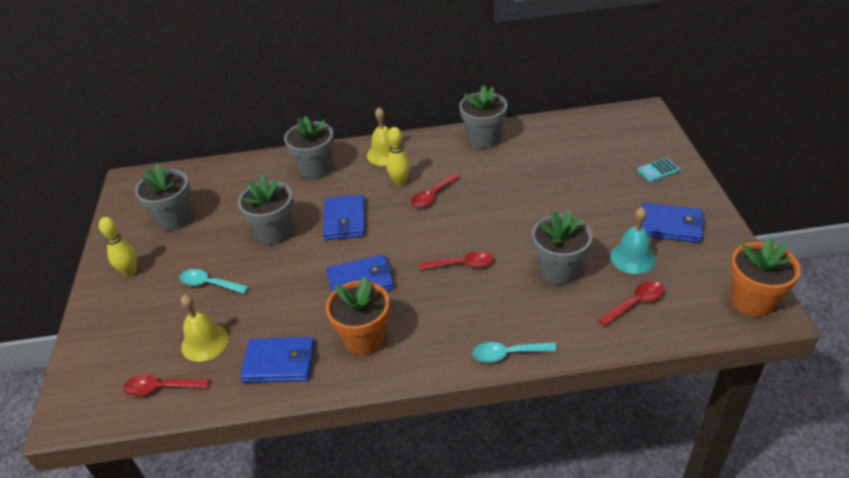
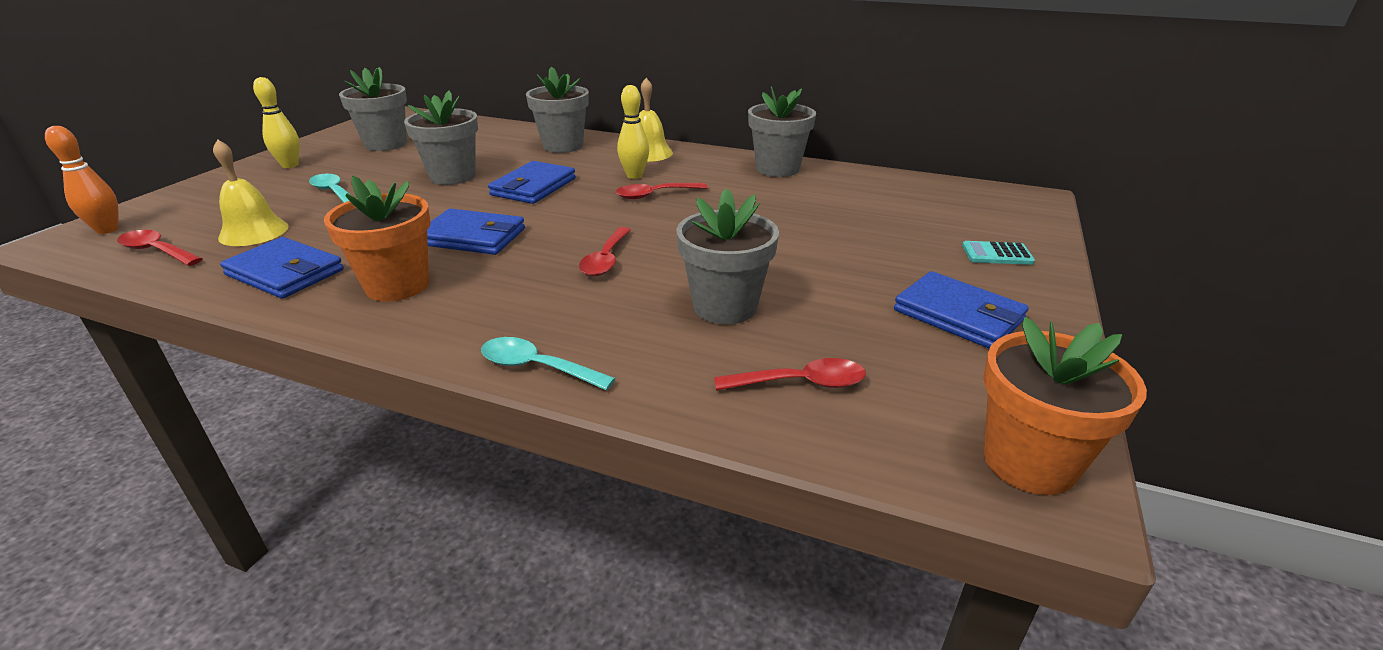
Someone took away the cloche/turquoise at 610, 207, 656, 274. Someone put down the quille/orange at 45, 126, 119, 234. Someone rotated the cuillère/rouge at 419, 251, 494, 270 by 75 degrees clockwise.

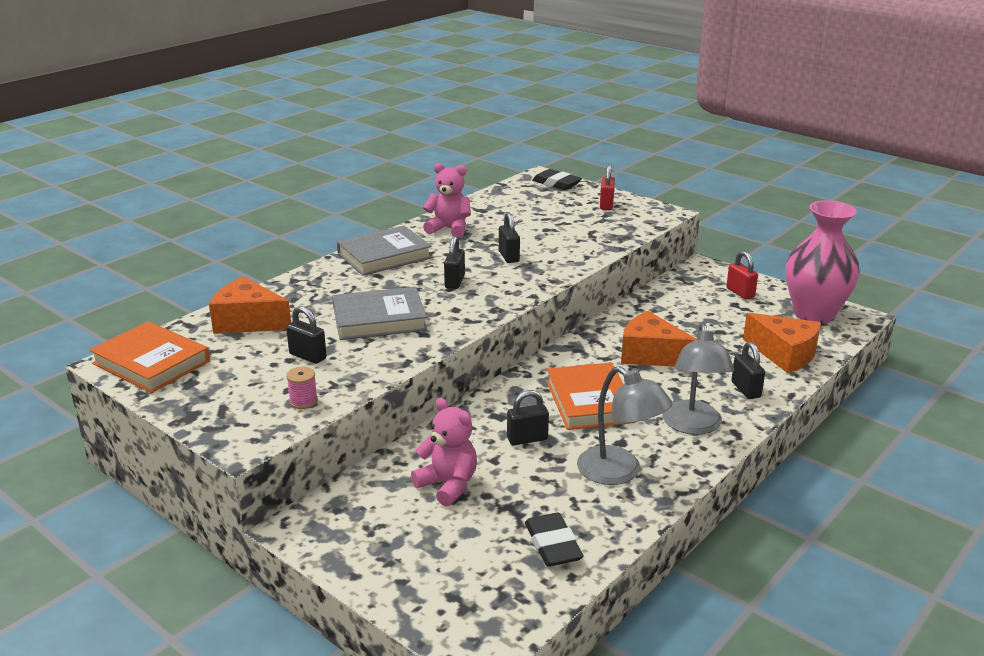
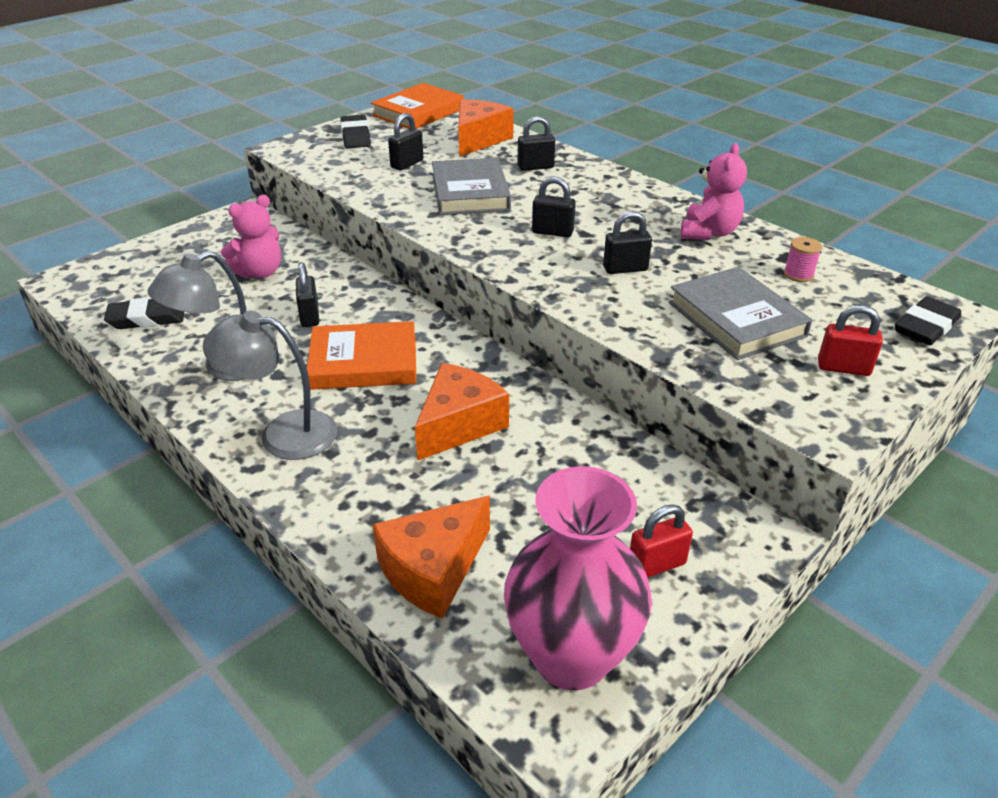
Someone put down the gomme/noir at 341, 115, 371, 149. Someone carried the bobine/rose from 286, 367, 318, 409 to 784, 237, 822, 282. Someone carried the livre/gris from 337, 225, 432, 276 to 668, 267, 812, 360. Someone carried the cadenas/noir from 731, 342, 765, 399 to 518, 116, 555, 171.

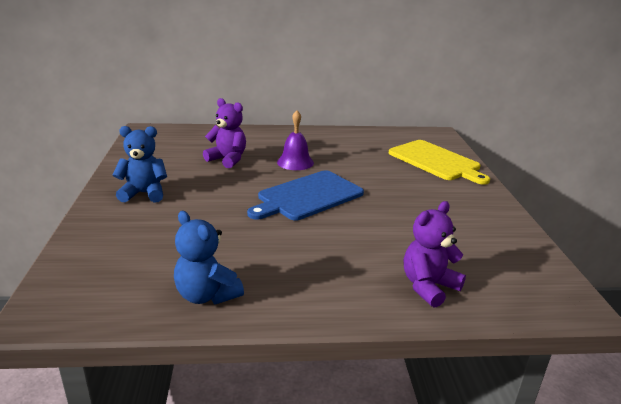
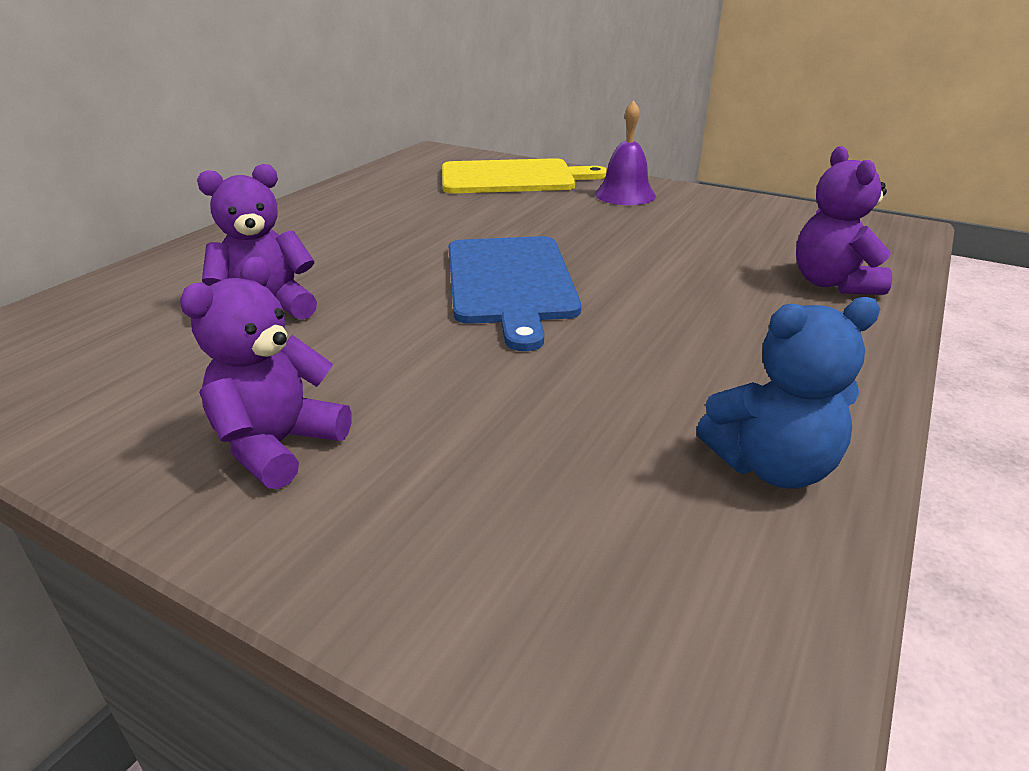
Someone carried the cloche/violet from 277, 111, 314, 170 to 595, 100, 656, 205. Someone repainted the ours en peluche/bleu at 113, 126, 167, 203, which became the ours en peluche/violet at 180, 256, 352, 489.

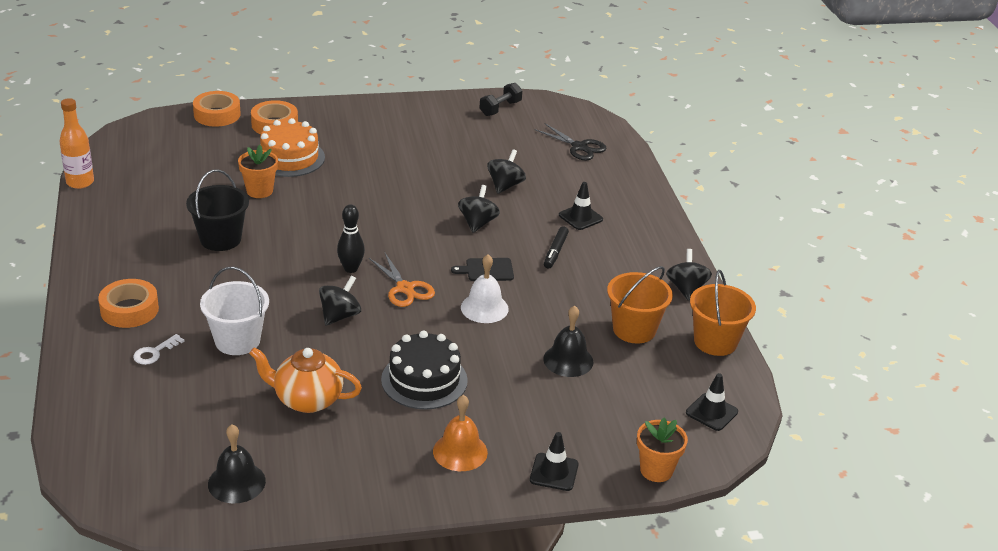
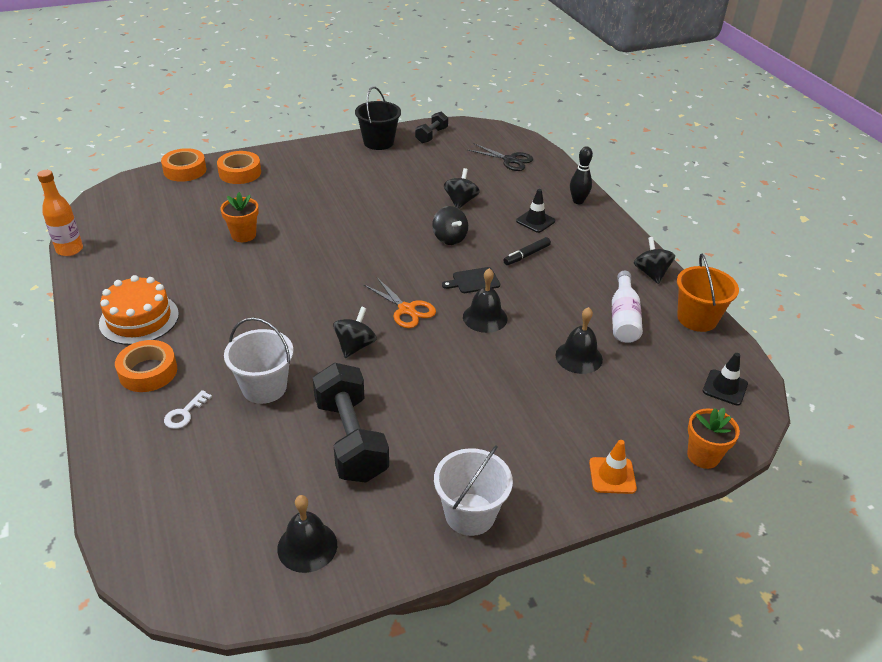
Someone took away the gâteau/noir at 381, 331, 468, 410. Someone took away the cloche/orange at 433, 395, 488, 471. Someone put down the seau/blanc at 434, 445, 513, 536. Someone carried the seau/noir from 186, 169, 249, 251 to 355, 87, 401, 150. Someone carried the gâteau/orange from 260, 118, 325, 177 to 99, 275, 179, 345. Someone carried the quille/noir from 337, 205, 365, 273 to 570, 146, 593, 204. Someone swapped the théière/orange at 249, 347, 362, 413 for the haltère/noir at 313, 363, 389, 483. Someone swapped the seau/orange at 607, 266, 673, 344 for the bouteille/blanc at 612, 271, 643, 343. Someone repainted the cloche/blanc at 461, 254, 509, 323, which became the cloche/noir at 463, 268, 507, 333. Someone repainted the cône de chantier/noir at 530, 432, 579, 491, which became the cône de chantier/orange at 589, 440, 637, 494. Someone rotated the toupie/noir at 458, 185, 500, 233 by 150 degrees clockwise. Someone rotated the feutre/noir at 544, 226, 569, 269 by 45 degrees clockwise.

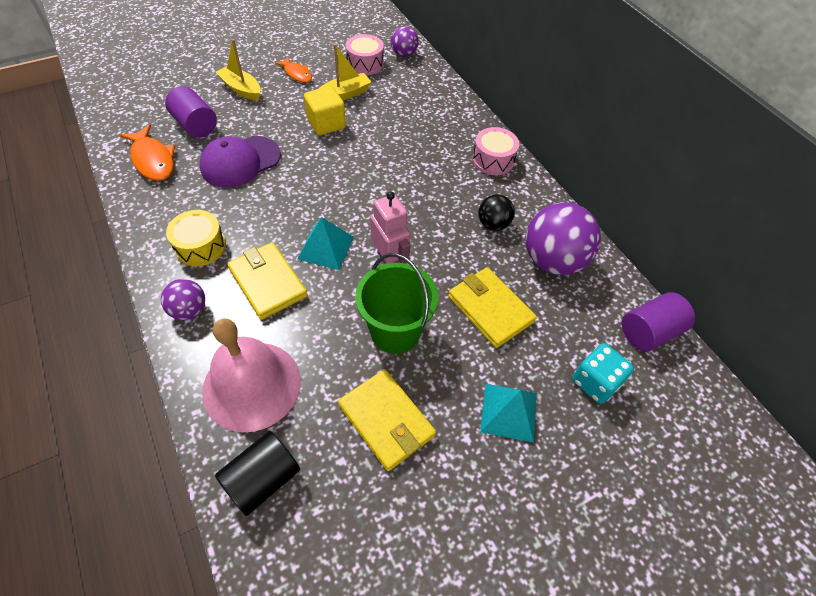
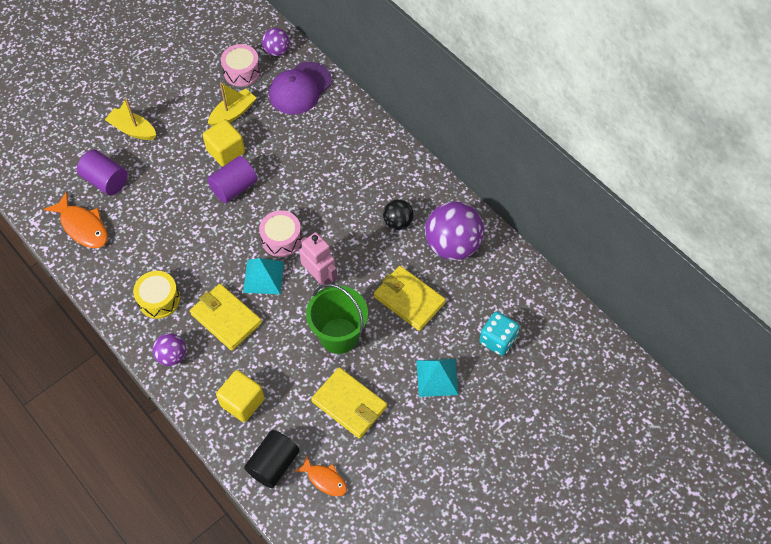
Someone carried the casquette/violet from 200, 136, 281, 188 to 269, 62, 332, 115. Someone carried the poisson/orange from 275, 57, 312, 83 to 294, 455, 347, 496. Someone carried the tambour/rose from 472, 127, 519, 175 to 259, 210, 302, 257. Someone carried the cylindre/violet from 622, 292, 695, 352 to 207, 156, 258, 203. Someone swapped the cloche/rose at 202, 319, 301, 432 for the cube/jaune at 216, 370, 265, 422.

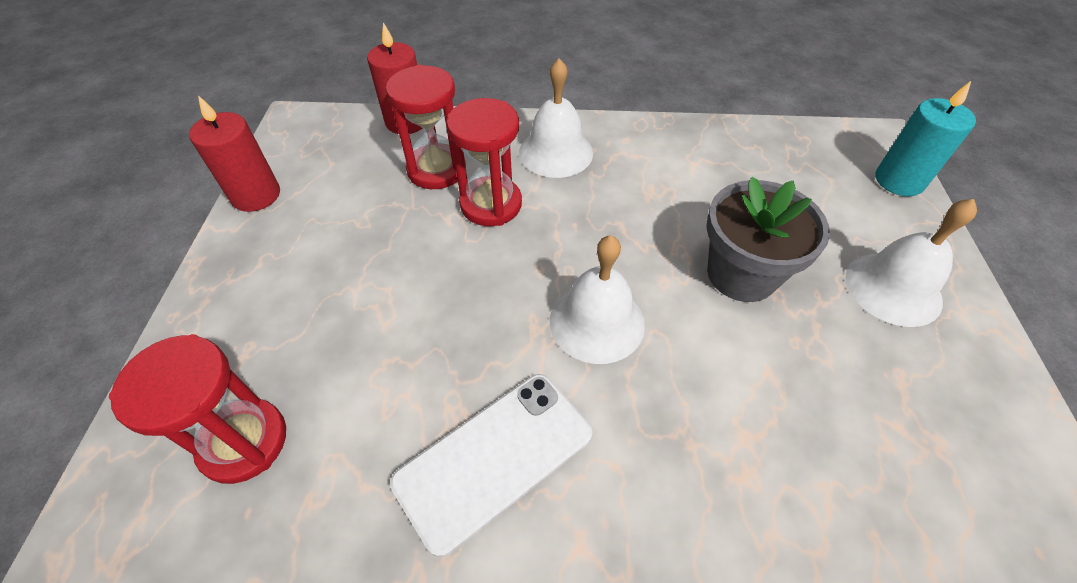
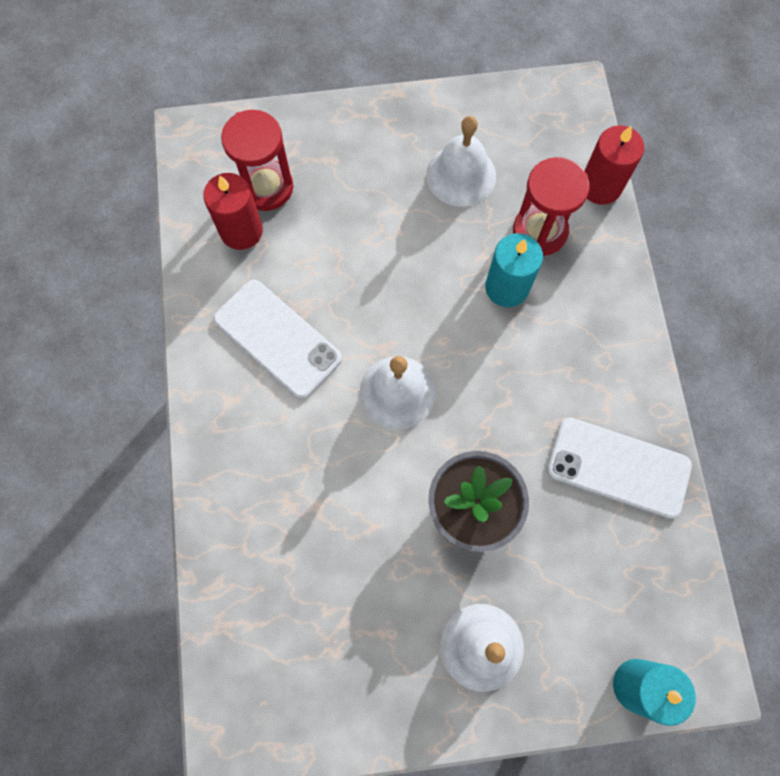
Someone put down the téléphone/blanc at 547, 418, 692, 519. Someone carried the bougie/rouge from 189, 95, 280, 212 to 203, 173, 263, 250. Someone carried the cloche/blanc from 519, 58, 593, 178 to 426, 116, 496, 207. Someone swapped the sablier/rouge at 446, 98, 522, 226 for the bougie/turquoise at 485, 233, 543, 307.

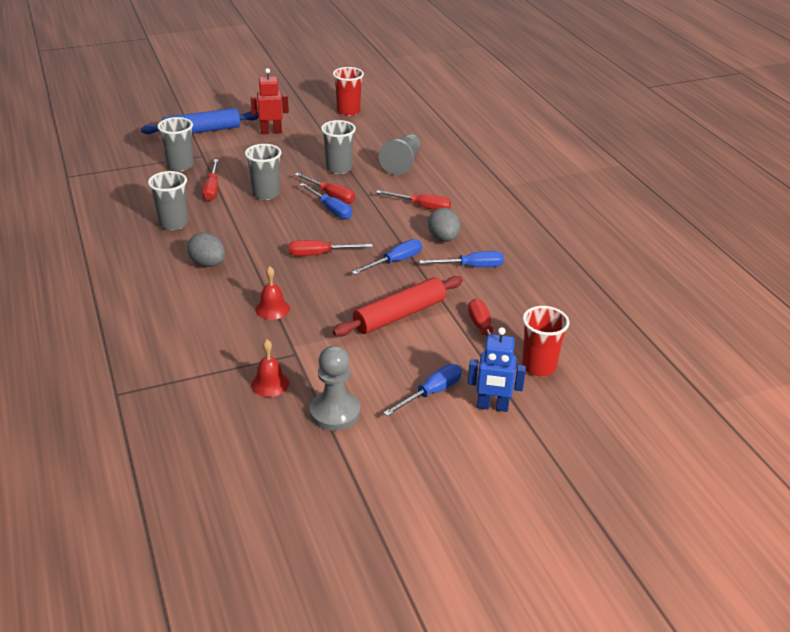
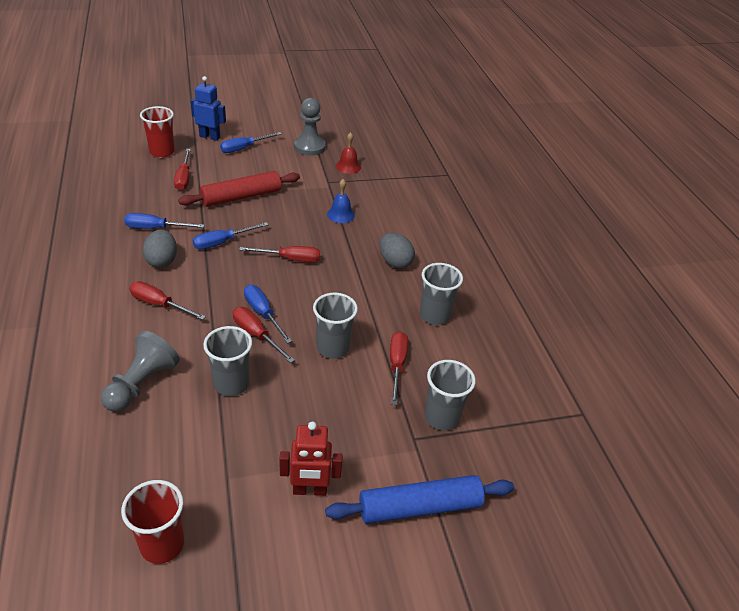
Someone repainted the cloche/rouge at 255, 266, 290, 320, which became the cloche/bleu at 327, 179, 355, 223.

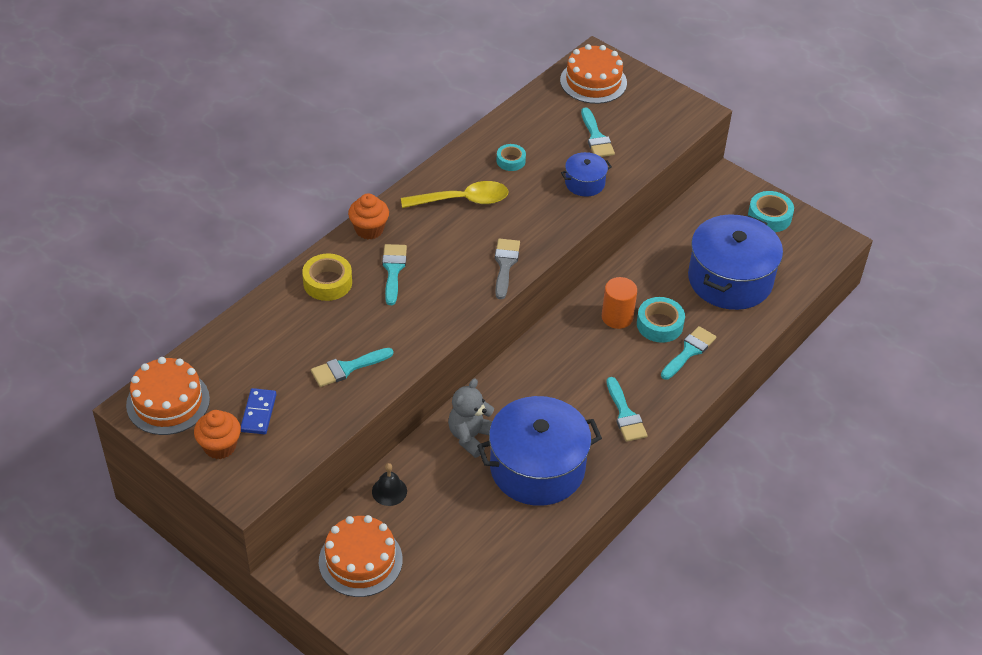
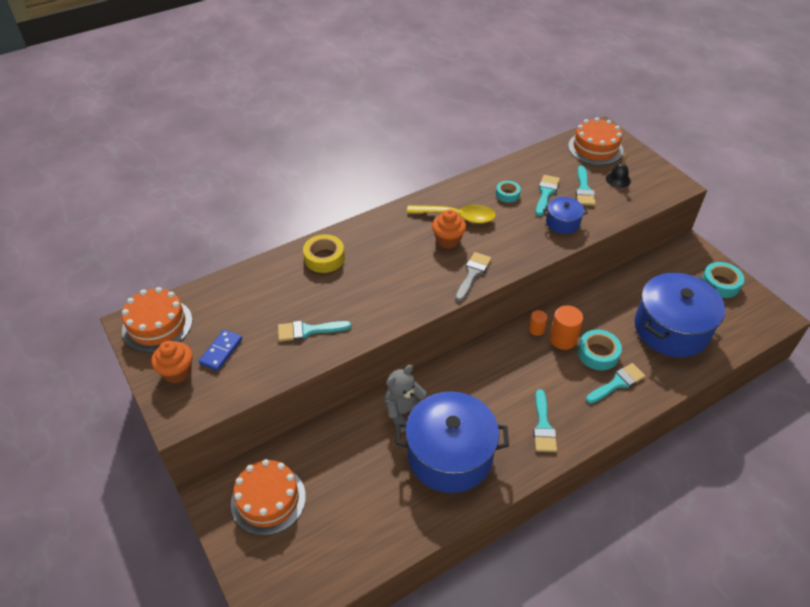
Someone put down the cylindre/orange at 529, 310, 547, 336. Someone carried the muffin/orange from 348, 193, 389, 240 to 432, 209, 466, 249. Someone carried the cloche/noir from 372, 463, 407, 506 to 606, 153, 631, 188. Someone carried the pinceau/turquoise from 382, 244, 407, 305 to 536, 175, 560, 216.

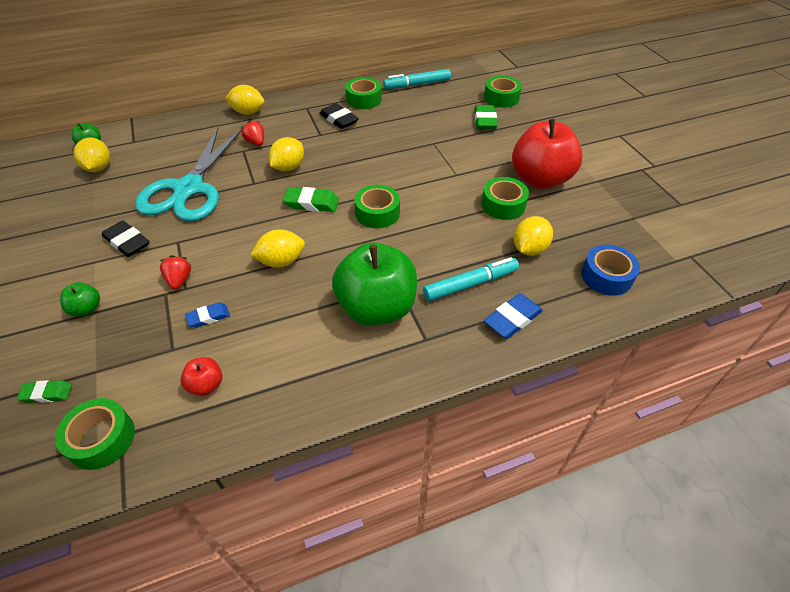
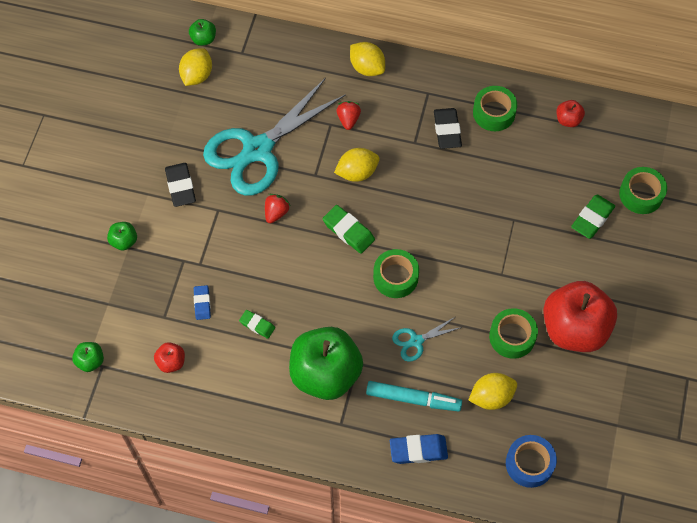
Someone took away the citron/jaune at 250, 229, 305, 268. Someone put down the ciseaux/turquoise at 392, 317, 462, 362. Someone carried the gomme/vert from 17, 380, 72, 403 to 239, 310, 275, 339. Someone carried the fraise/rouge from 160, 255, 191, 290 to 265, 194, 290, 223. Someone swapped the ruban adhésif/vert at 55, 398, 135, 470 for the pomme/vert at 72, 342, 104, 372. Someone swapped the feutre/turquoise at 383, 69, 451, 89 for the pomme/rouge at 556, 100, 585, 127. Someone rotated the gomme/bleu at 185, 302, 230, 328 by 75 degrees clockwise.

